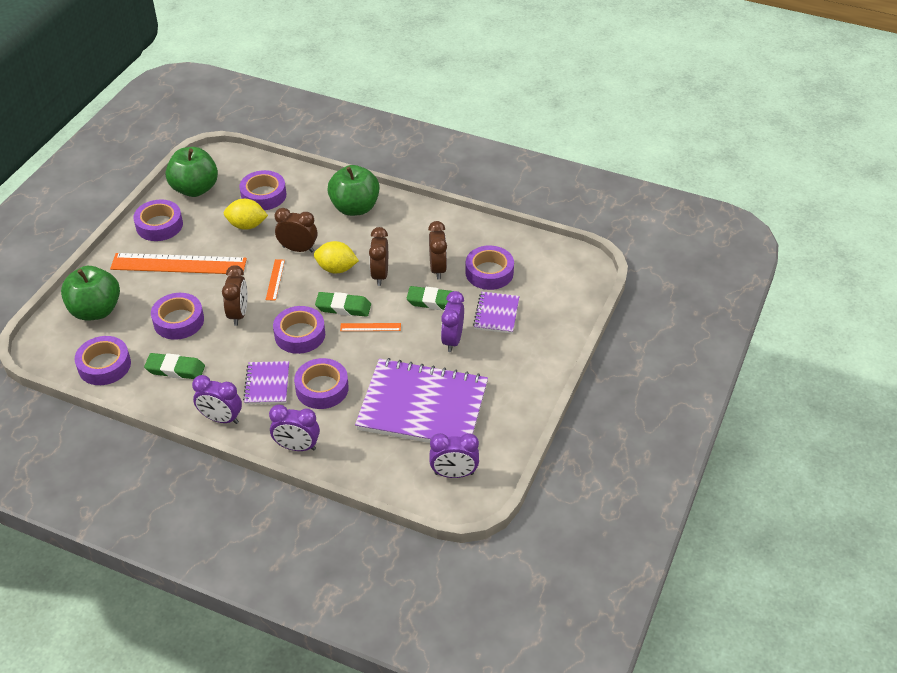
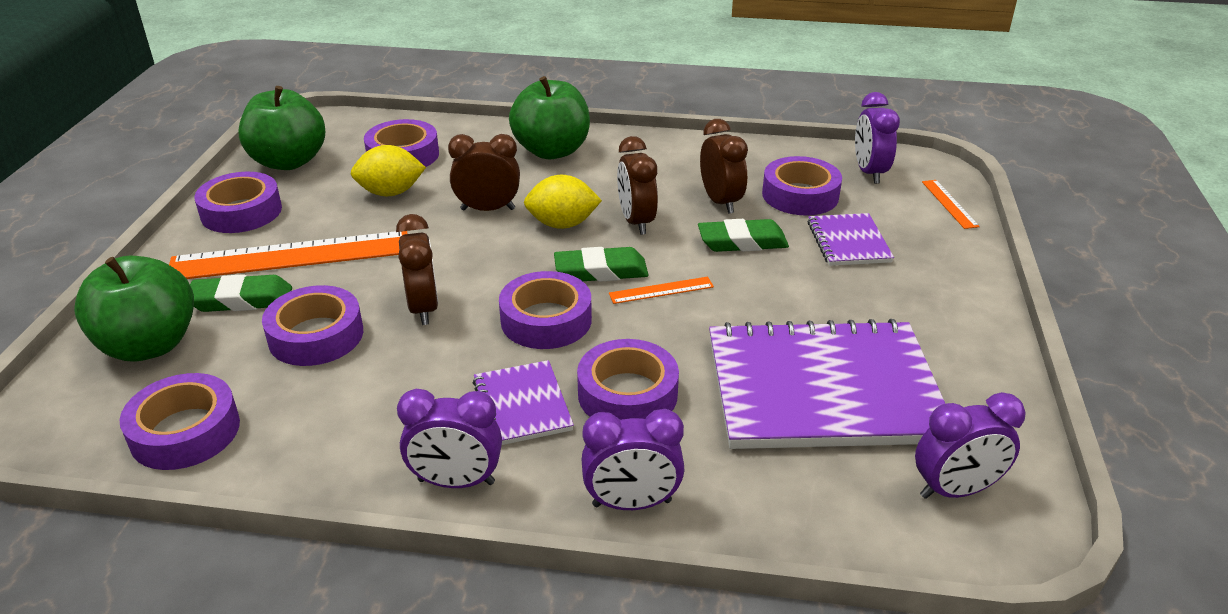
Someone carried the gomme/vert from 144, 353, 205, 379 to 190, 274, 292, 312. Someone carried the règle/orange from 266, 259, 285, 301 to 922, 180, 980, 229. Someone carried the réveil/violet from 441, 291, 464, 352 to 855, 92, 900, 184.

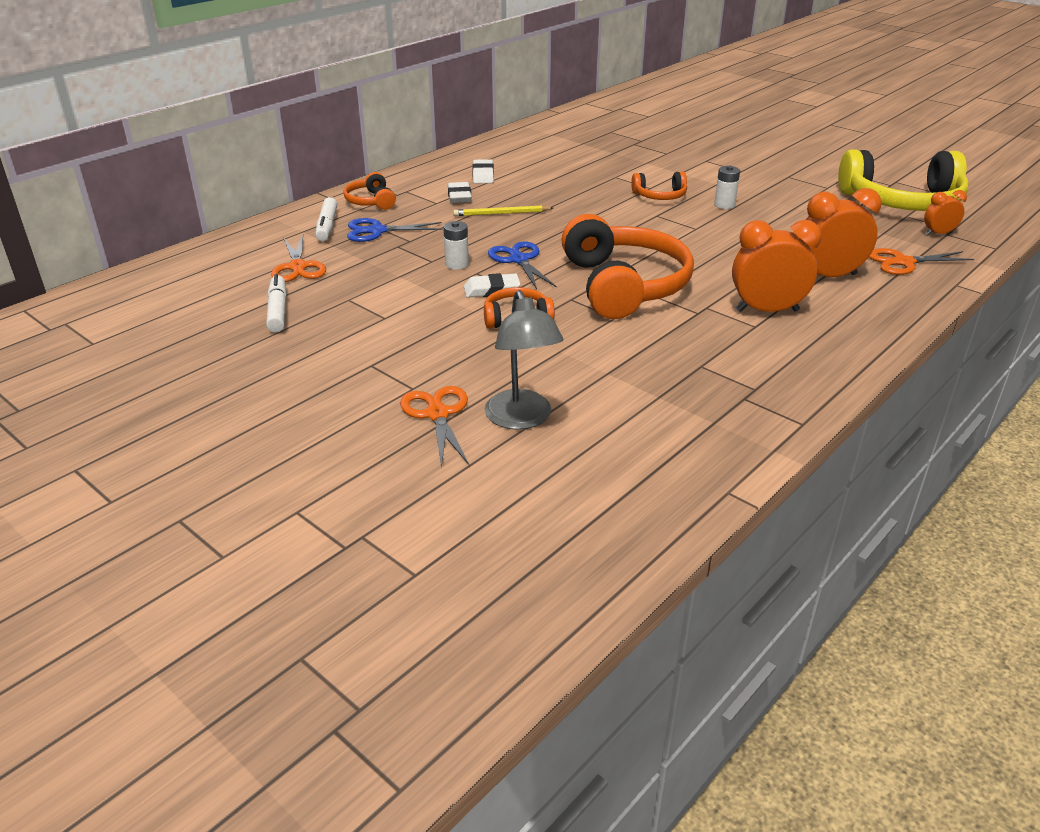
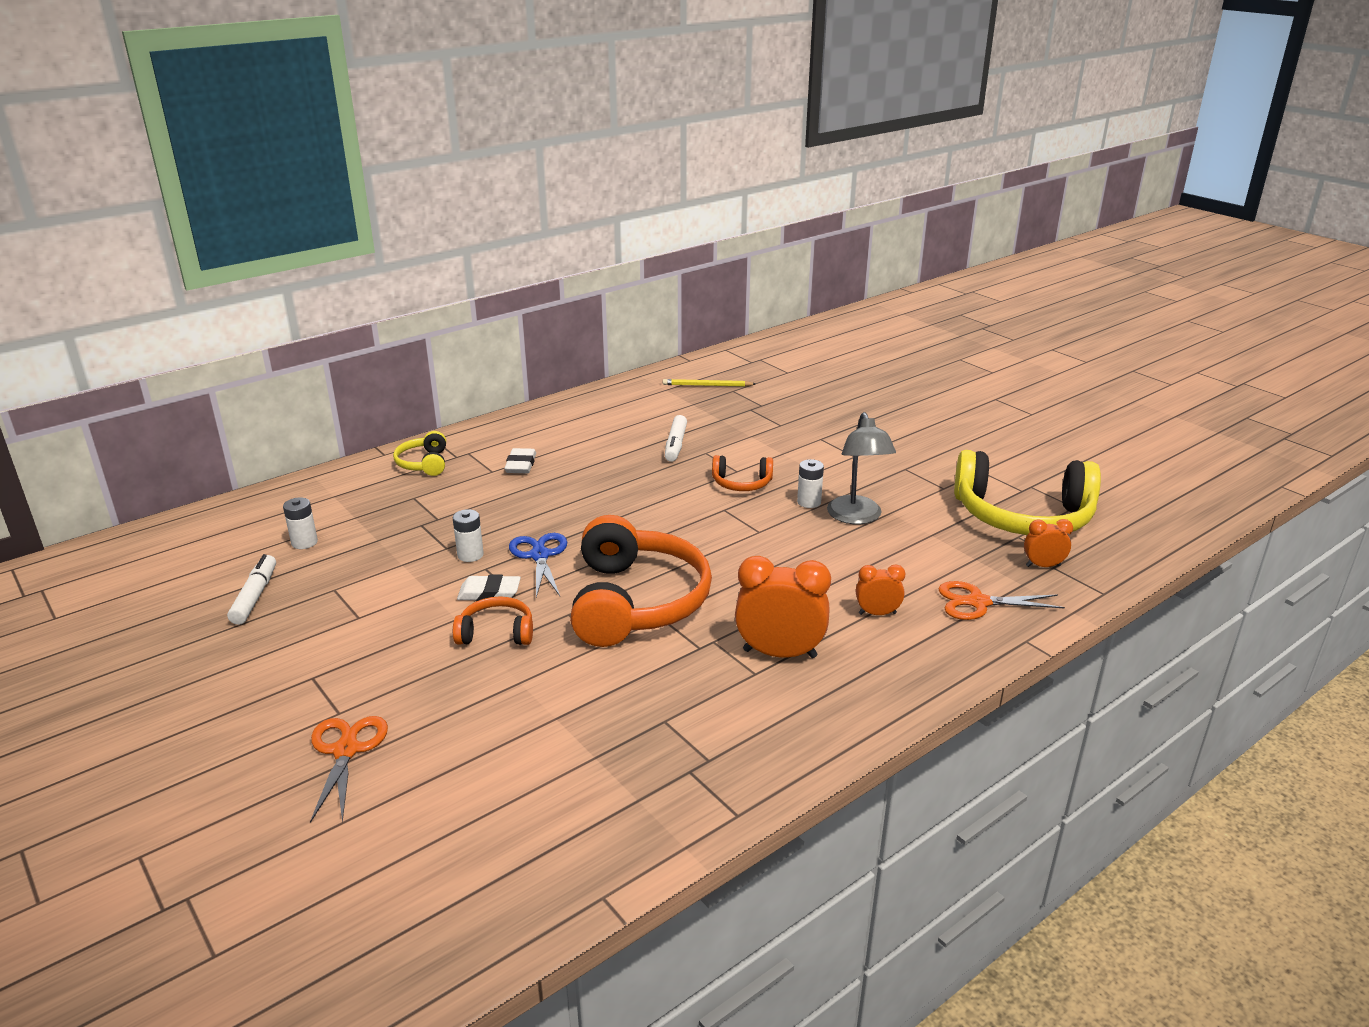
Someone took away the ciseaux/bleu at 347, 218, 443, 242. Someone took away the gomme/blanc at 472, 159, 494, 183. Someone carried the feutre/blanc from 316, 197, 337, 241 to 665, 415, 687, 462. Someone carried the crayon/jaune from 453, 206, 553, 216 to 663, 379, 755, 387. Someone carried the lampe/gris from 485, 290, 563, 430 to 827, 412, 896, 524. Someone swapped the ciseaux/orange at 271, 235, 326, 282 for the pile/blanc at 283, 497, 318, 549. Someone repainted the casque audio/orange at 344, 172, 396, 210, which became the casque audio/jaune at 393, 431, 446, 476. Someone scaled the réveil/orange at 806, 188, 882, 277 by 0.54.

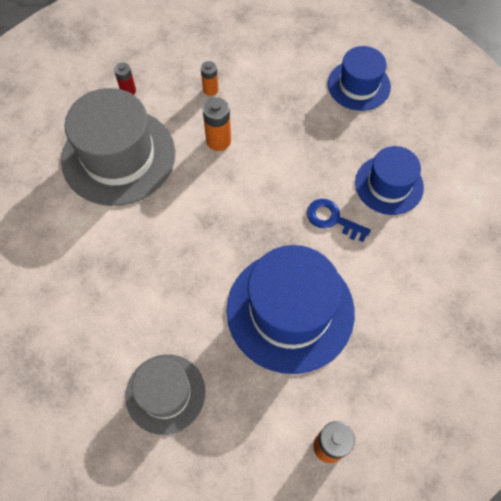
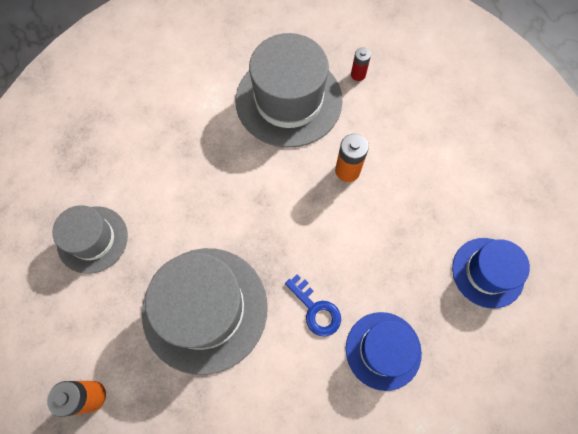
Someone took away the pile/orange at 201, 61, 218, 96. Someone repainted the chapeau/bleu at 227, 245, 355, 374, which became the chapeau/gris at 142, 248, 268, 375. Someone rotated the clé/bleu at 307, 199, 371, 242 by 135 degrees clockwise.

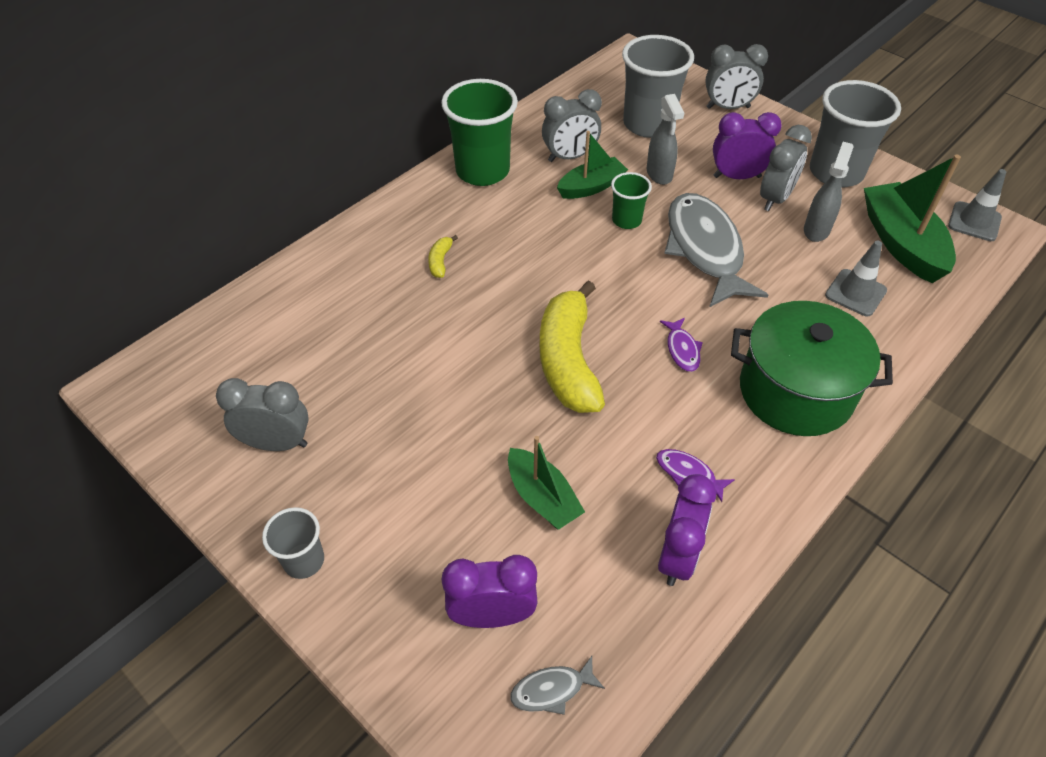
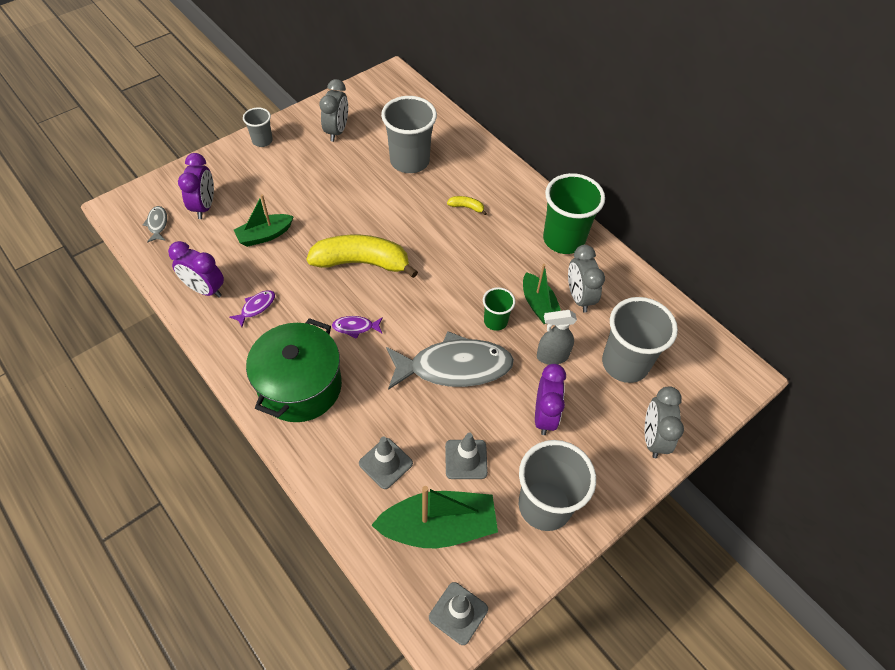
Someone took away the réveil/gris at 760, 125, 812, 211. Someone put down the gobelet/gris at 381, 96, 437, 173. Someone swapped the vaporisateur/gris at 804, 142, 854, 242 for the cône de chantier/gris at 445, 433, 488, 479.

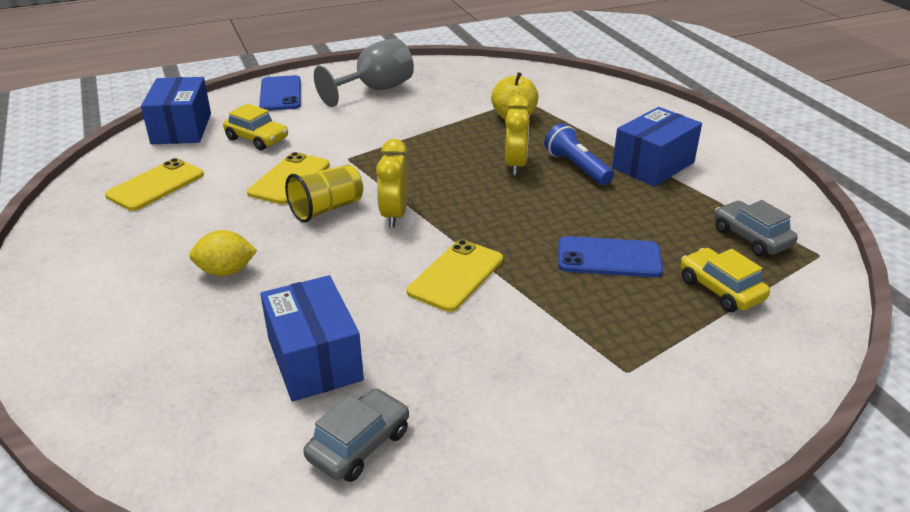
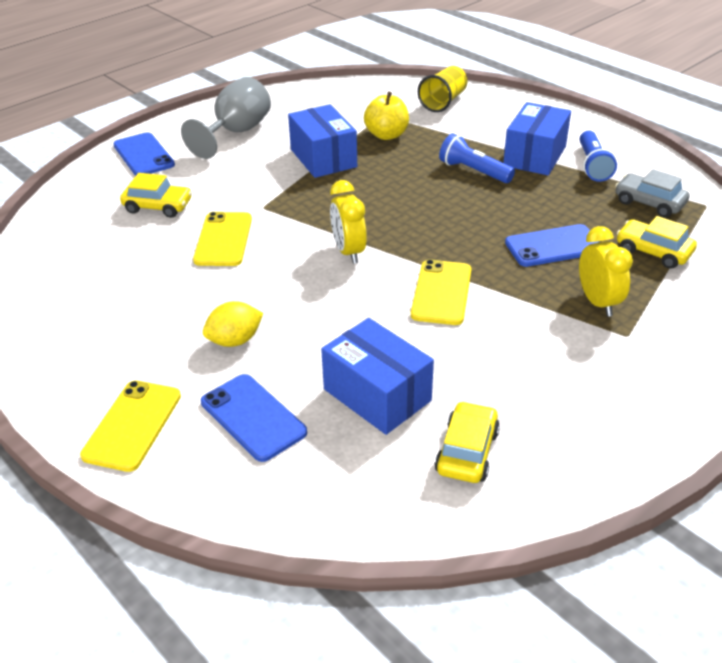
Someone put down the téléphone/bleu at 201, 374, 307, 462. Someone put down the lampe de poche/bleu at 580, 131, 617, 182. Someone carried the téléphone/jaune from 105, 158, 204, 211 to 80, 380, 181, 472. Someone carried the boîte/bleu from 141, 77, 211, 144 to 288, 104, 357, 178. Someone carried the gobelet/jaune from 285, 165, 363, 223 to 418, 66, 468, 112. Someone carried the réveil/jaune from 505, 95, 530, 176 to 579, 226, 633, 317. Someone repainted the voiture/gris at 304, 388, 409, 482, which became the voiture/jaune at 435, 401, 500, 483.

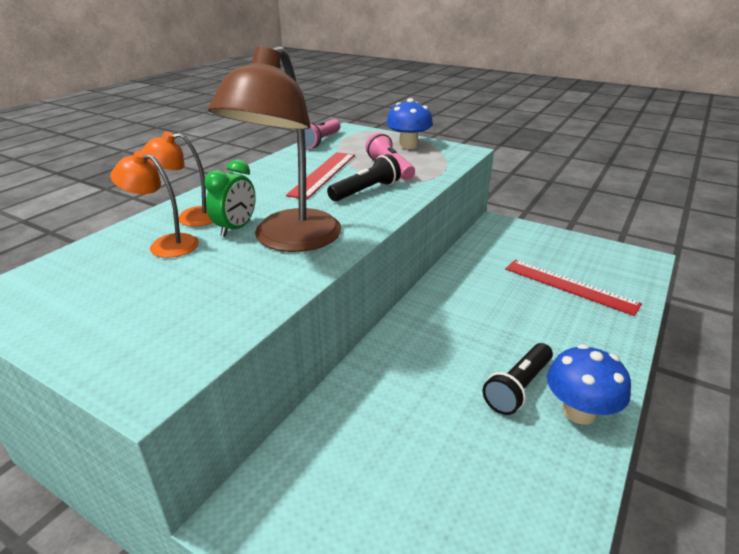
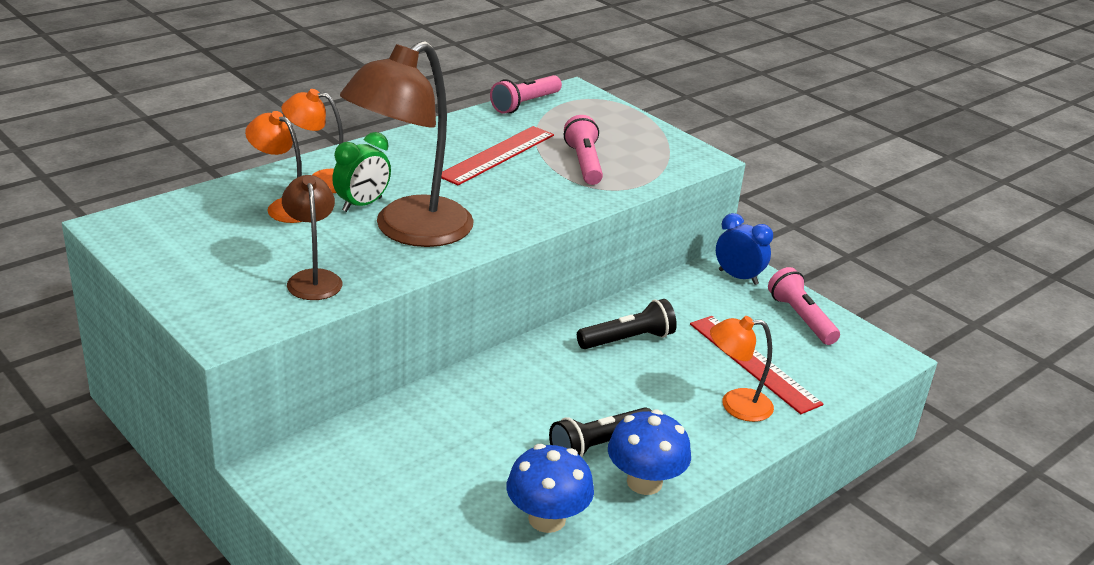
Someone put down the lampe/marron at 282, 175, 343, 300. Someone put down the lampe/orange at 710, 316, 774, 422. Someone put down the réveil/bleu at 716, 213, 773, 285. Someone put down the lampe de poche/rose at 768, 267, 840, 345. Someone carried the lampe de poche/noir from 327, 154, 401, 201 to 577, 299, 677, 349. Someone carried the champignon/bleu from 386, 98, 433, 149 to 506, 444, 594, 533.

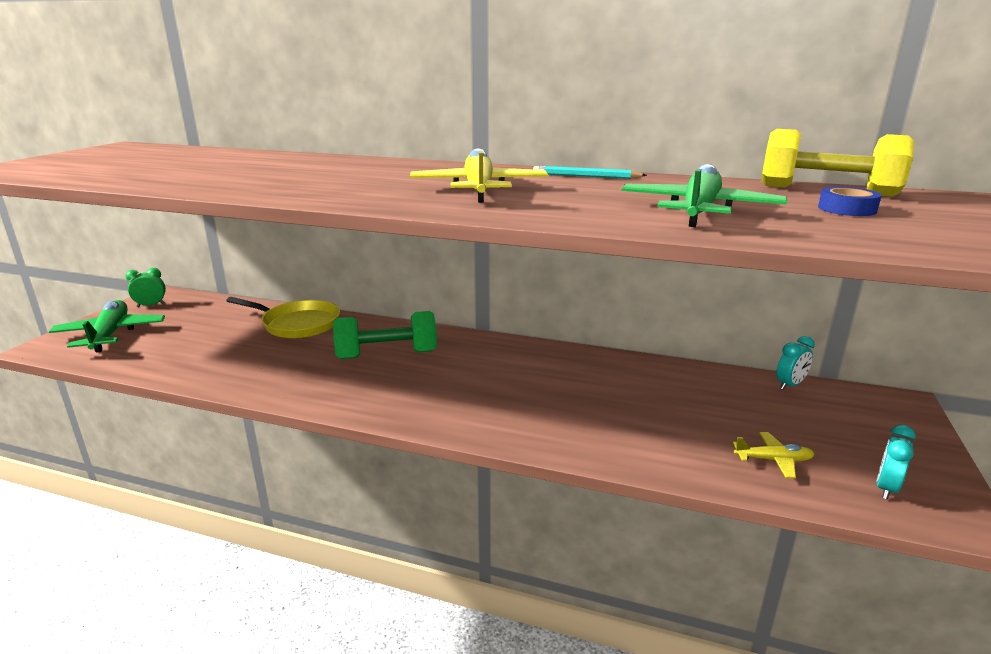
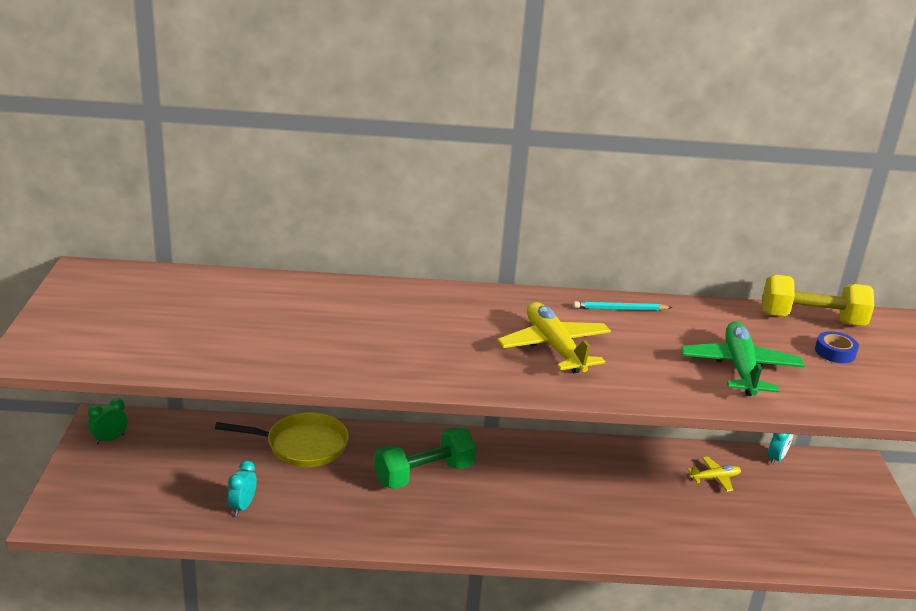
Someone took away the avion/vert at 49, 300, 165, 352. Someone carried the avion/jaune from 733, 432, 815, 478 to 687, 457, 741, 492. Someone carried the réveil/turquoise from 876, 425, 916, 500 to 227, 460, 257, 516.

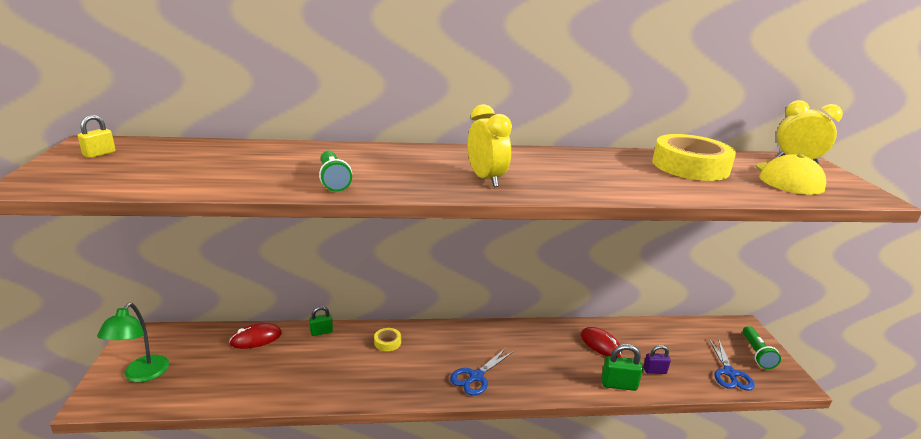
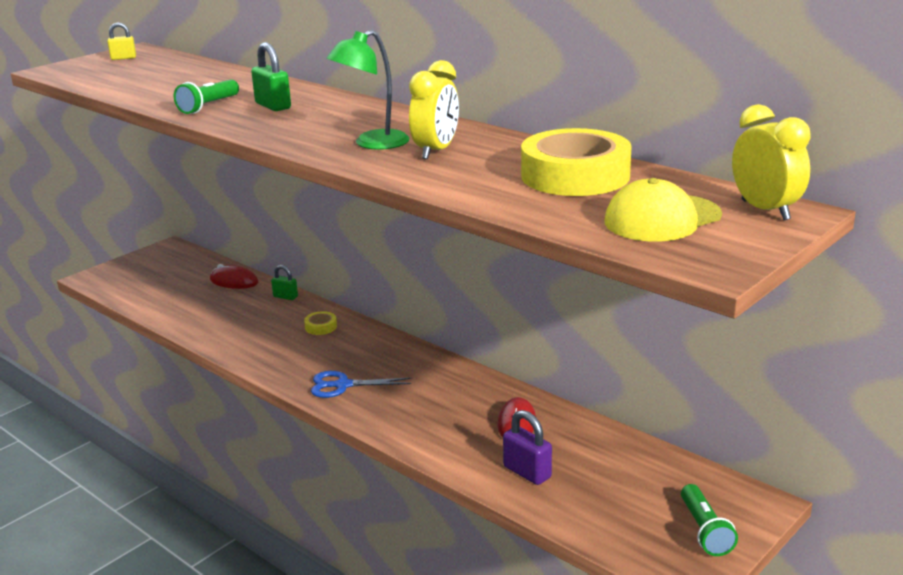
Someone took away the ciseaux/bleu at 709, 338, 755, 391. Someone carried the lampe/vert from 97, 303, 169, 382 to 326, 30, 409, 150. Someone carried the réveil/jaune from 468, 104, 512, 187 to 409, 60, 459, 159. Someone carried the cadenas/vert from 601, 344, 643, 391 to 251, 42, 291, 111. Someone rotated the lampe de poche/vert at 743, 326, 781, 369 by 60 degrees counterclockwise. Someone scaled the cadenas/violet at 643, 345, 671, 374 by 1.51.

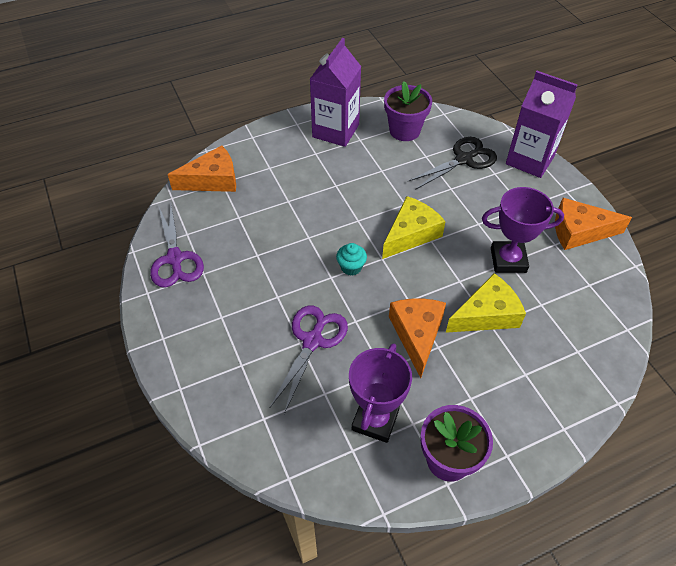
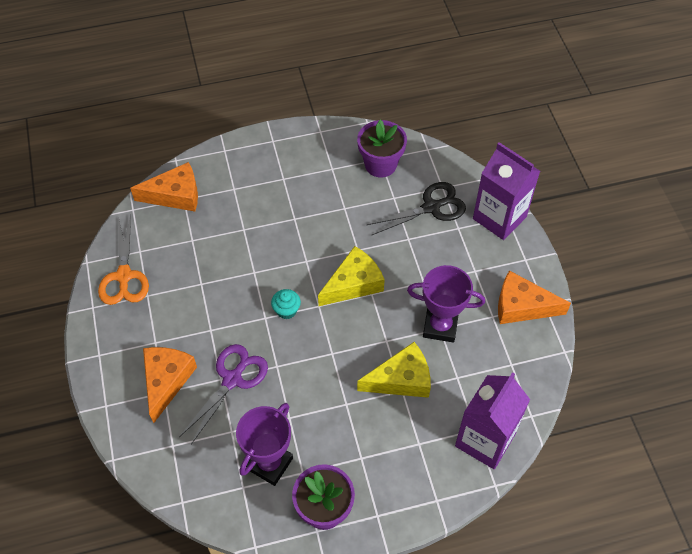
Someone carried the brique de lait/violet from 310, 38, 362, 147 to 455, 372, 530, 469. Someone carried the fromage/orange from 389, 299, 446, 378 to 143, 347, 197, 423. Someone repainted the ciseaux/violet at 150, 205, 204, 288, which became the ciseaux/orange at 98, 215, 149, 305.

